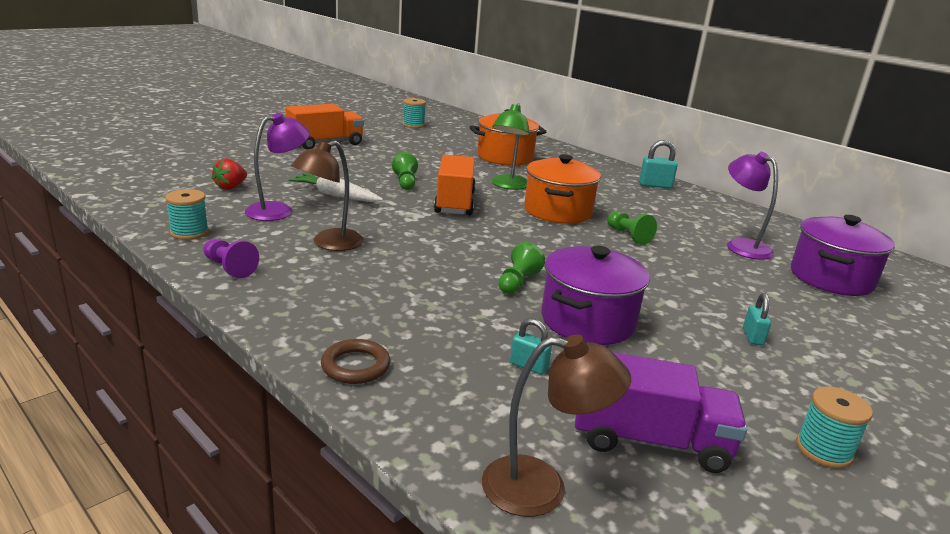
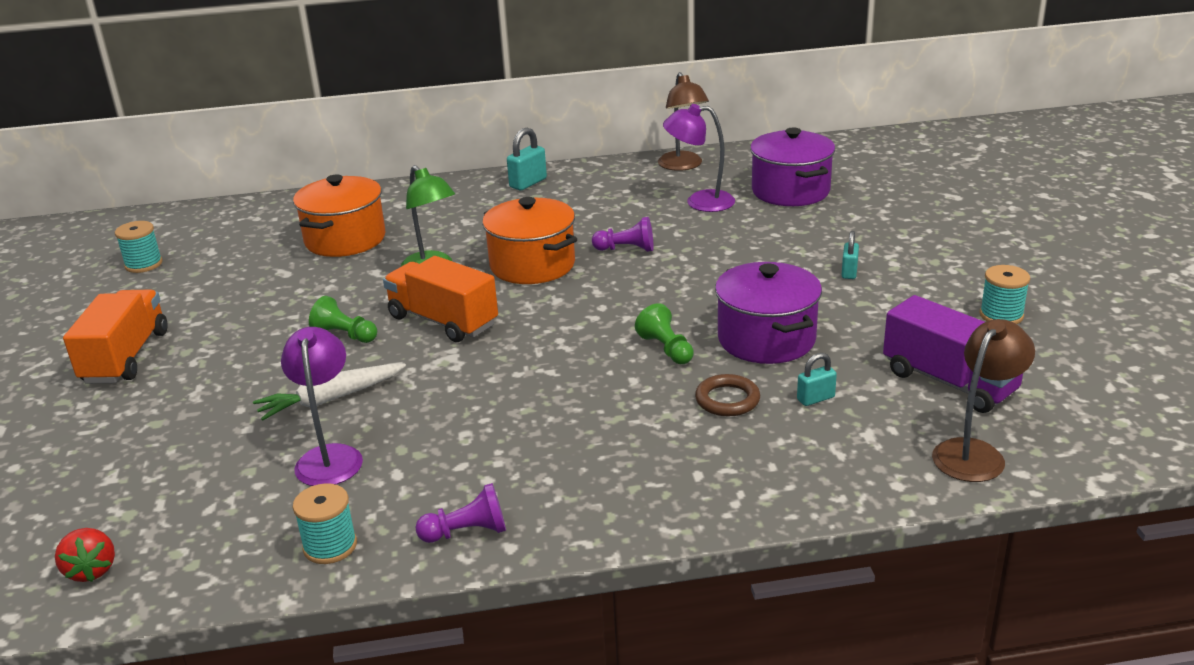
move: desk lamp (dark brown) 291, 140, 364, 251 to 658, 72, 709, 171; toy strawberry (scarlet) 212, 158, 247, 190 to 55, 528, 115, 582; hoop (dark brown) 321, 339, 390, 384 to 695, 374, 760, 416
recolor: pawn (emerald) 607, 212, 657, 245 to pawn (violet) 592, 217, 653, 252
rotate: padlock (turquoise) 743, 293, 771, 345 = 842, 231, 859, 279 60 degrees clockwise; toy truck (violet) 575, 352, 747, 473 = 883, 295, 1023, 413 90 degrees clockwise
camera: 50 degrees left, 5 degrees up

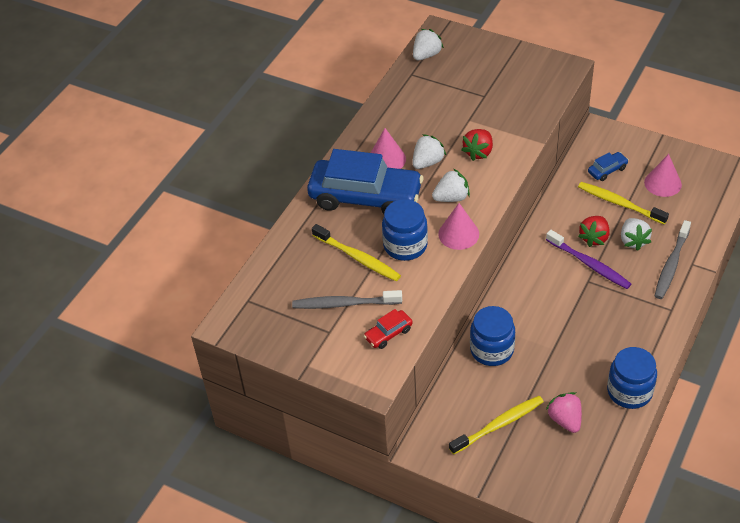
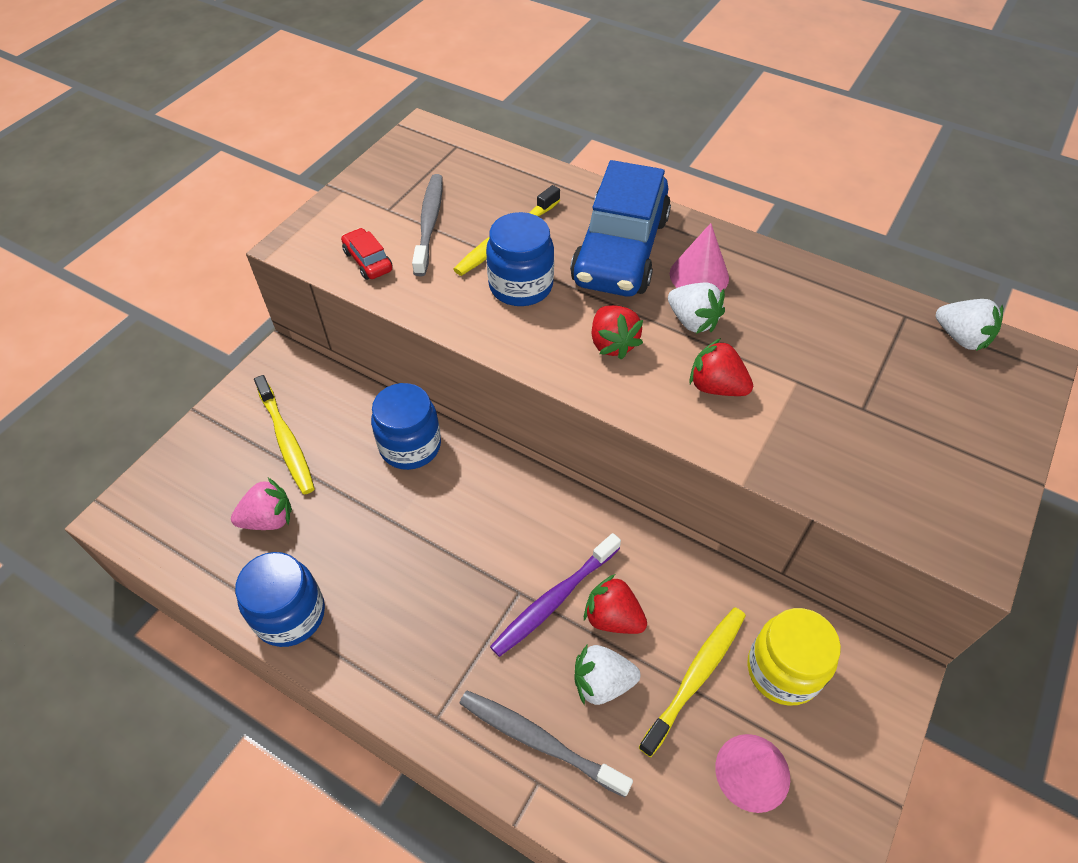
delete: solid cone (rosy) 438, 203, 479, 250
replace: car (royal blue) 588, 152, 629, 181 to preserve jar (golden) 747, 608, 841, 706
recolor: toy strawberry (pure white) 432, 168, 470, 202 to toy strawberry (scarlet) 592, 305, 643, 360
camera: 90 degrees right, 5 degrees up

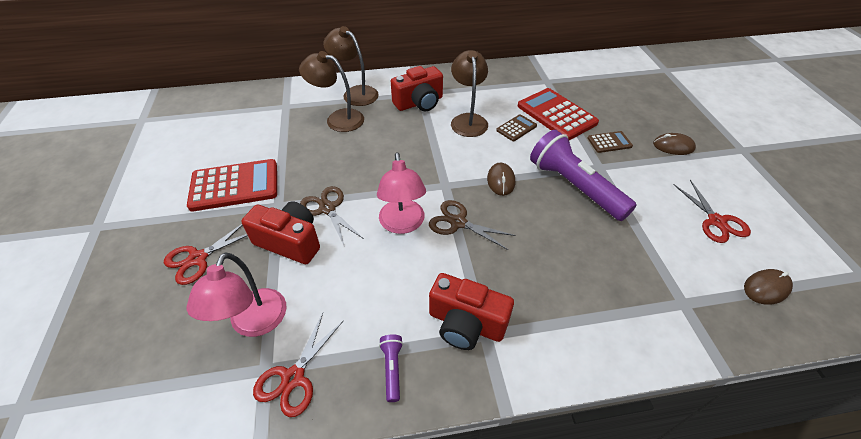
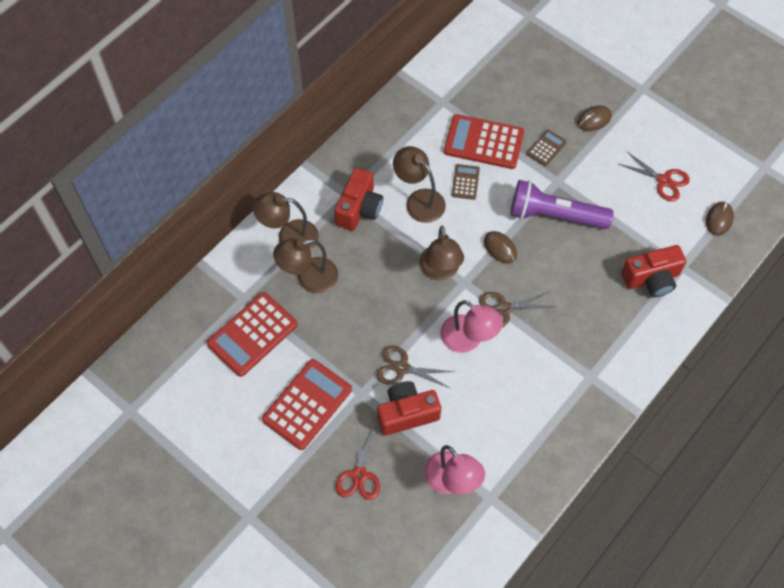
delete: scissors (scarlet) 253, 313, 344, 417; flashlight (violet) 379, 334, 403, 402
insert: desk lamp (dark brown) 419, 226, 464, 280; adding machine (scarlet) 207, 292, 298, 377
move: photo camera (scarlet) 429, 273, 514, 350 to 621, 245, 686, 297
camera: 40 degrees left, 15 degrees up

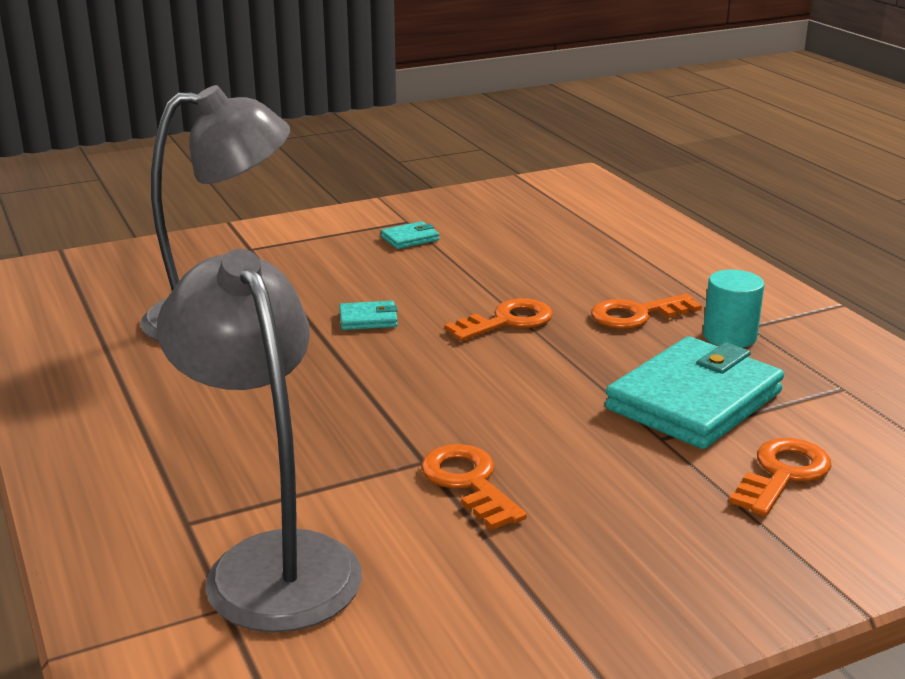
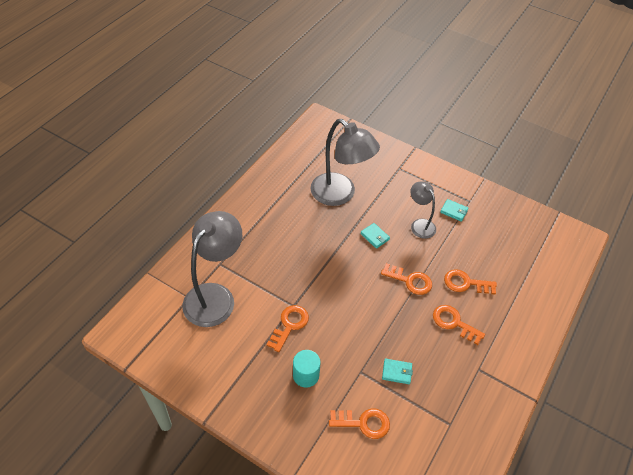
insert: desk lamp (gray) 410, 182, 436, 239; latchkey (orange) 444, 269, 497, 295
move: solid cylinder (turquoise) 703, 270, 764, 348 to 293, 350, 321, 388
resize: billfold (turquoise) 605, 336, 784, 449 = 382, 359, 413, 384 x0.42
camera: 55 degrees right, 25 degrees up

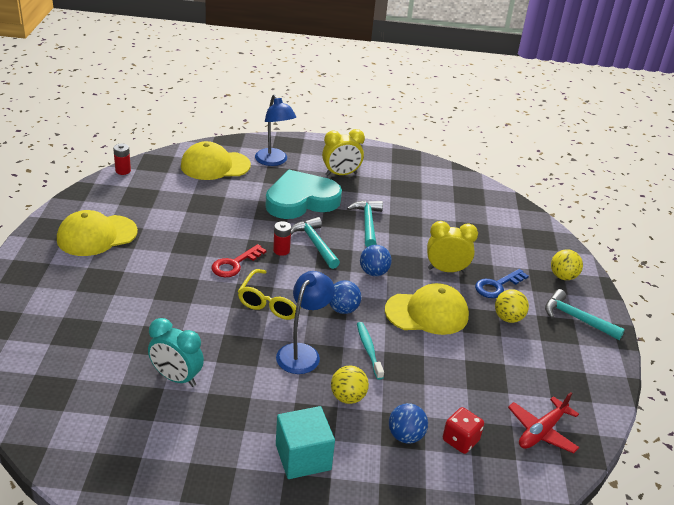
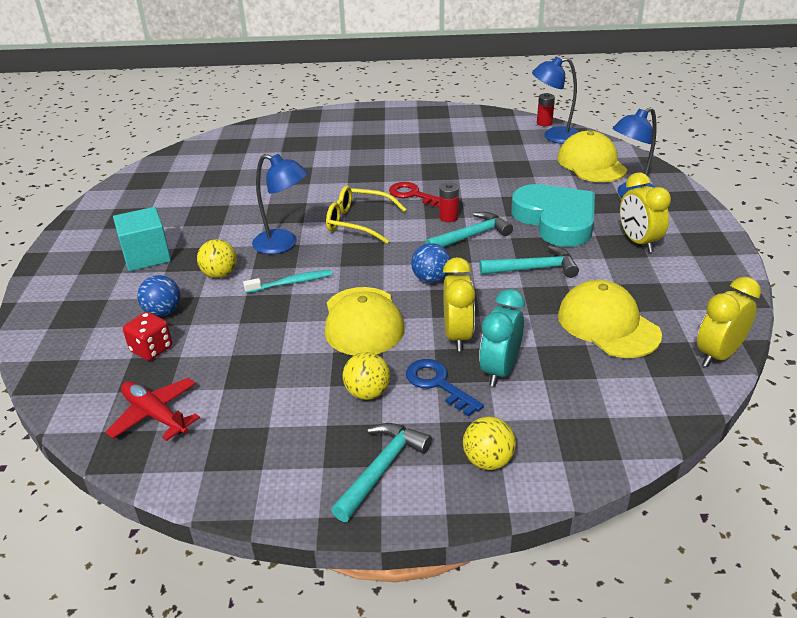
delete: play ball (royal blue) 329, 280, 361, 314
insert: desk lamp (royal blue) 532, 57, 578, 144; bedside clock (golden) 697, 277, 761, 367
move: cap (golden) 57, 210, 138, 256 to 558, 280, 662, 358; bedside clock (turquoise) 148, 318, 204, 387 to 479, 289, 525, 387
camera: 90 degrees right, 0 degrees up

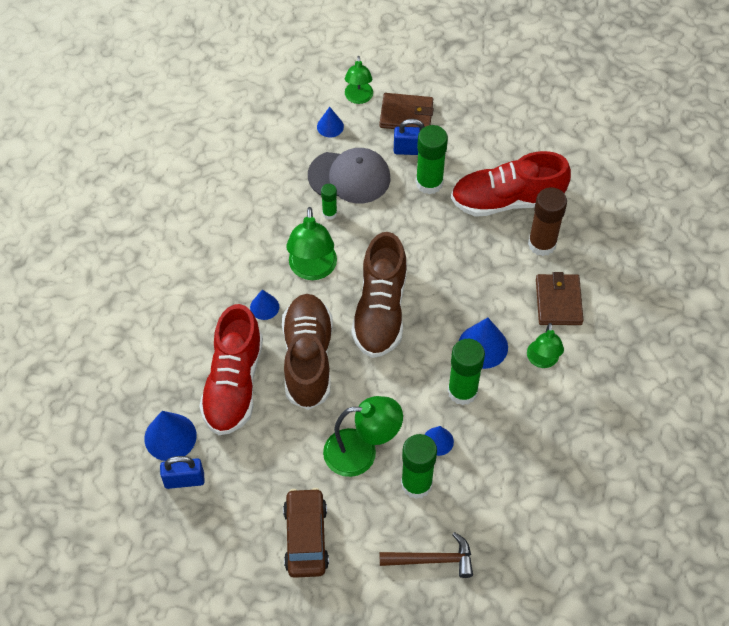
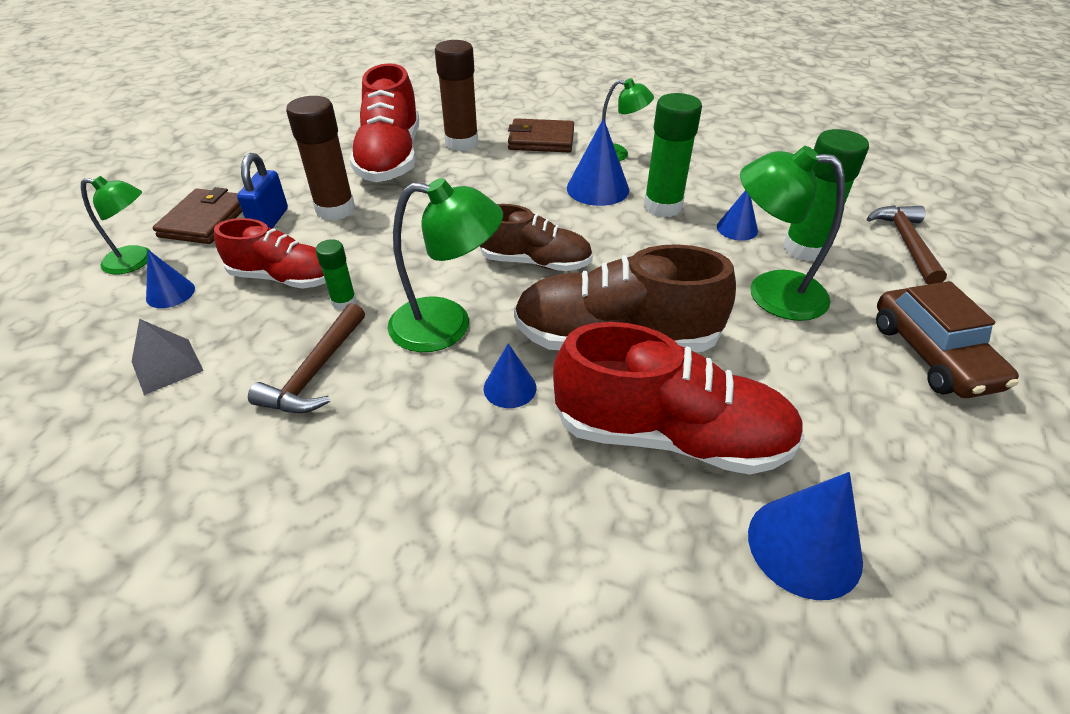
delete: padlock (royal blue) 160, 456, 205, 489
insert: hammer (dark brown) 248, 303, 365, 413; pyramid (gray) 132, 319, 204, 395
replace: cap (gray) 308, 148, 390, 203 to lace-up shoe (scarlet) 214, 218, 326, 289
recolor: glue (emerald) 416, 125, 448, 194 to glue (dark brown) 286, 96, 355, 221
rotate: desk lamp (emerald) 323, 396, 403, 477 = 740, 146, 846, 321 75 degrees counterclockwise; car (dark brown) 283, 488, 329, 578 = 876, 281, 1019, 398 105 degrees counterclockwise
resize: lace-up shoe (dark brown) 352, 232, 407, 358 = 479, 204, 593, 271 x0.64
camera: 85 degrees left, 15 degrees down

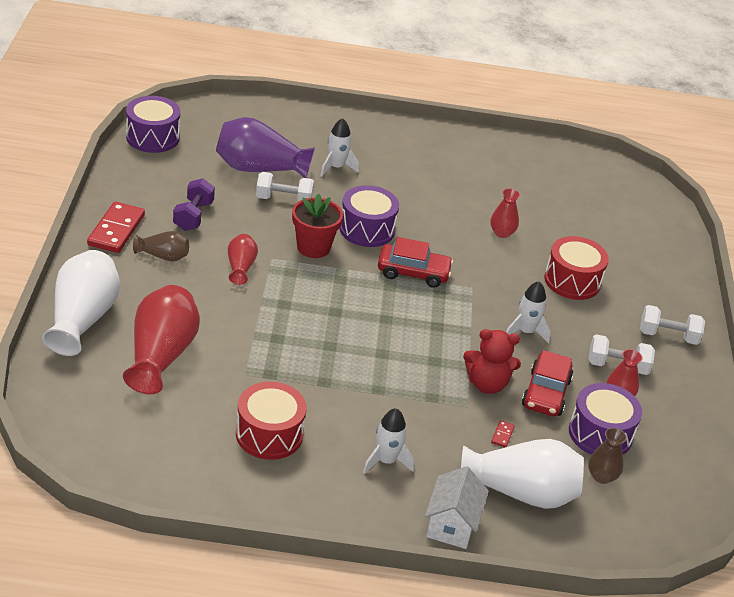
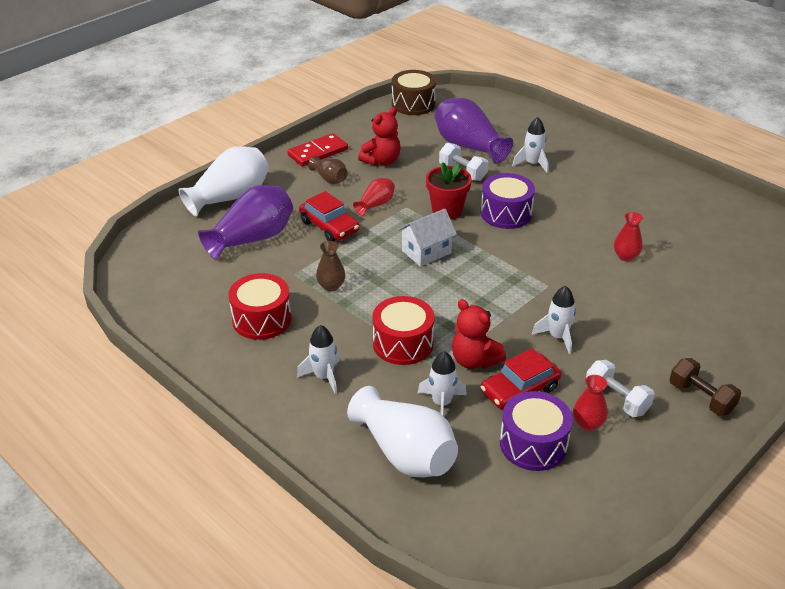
move: snare drum (scarlet) 544, 236, 609, 300 to 372, 296, 434, 365; car (scarlet) 378, 237, 453, 288 to 299, 191, 359, 241; tall vase (dark brown) 588, 428, 627, 484 to 316, 241, 345, 292; cottage (pure white) 425, 466, 489, 549 to 398, 209, 457, 267
replace: dumbbell (violet) 173, 178, 215, 231 to teddy bear (scarlet) 358, 107, 400, 166; domino (scarlet) 491, 420, 515, 447 to rocket (pure white) 418, 351, 467, 415
recolor: snare drum (violet) 126, 96, 180, 153 to snare drum (dark brown) 392, 70, 436, 115; tall vase (scarlet) 123, 285, 200, 394 to tall vase (violet) 198, 185, 293, 260; dumbbell (pure white) 640, 305, 705, 345 to dumbbell (dark brown) 669, 358, 741, 416
camera: 45 degrees right, 0 degrees up

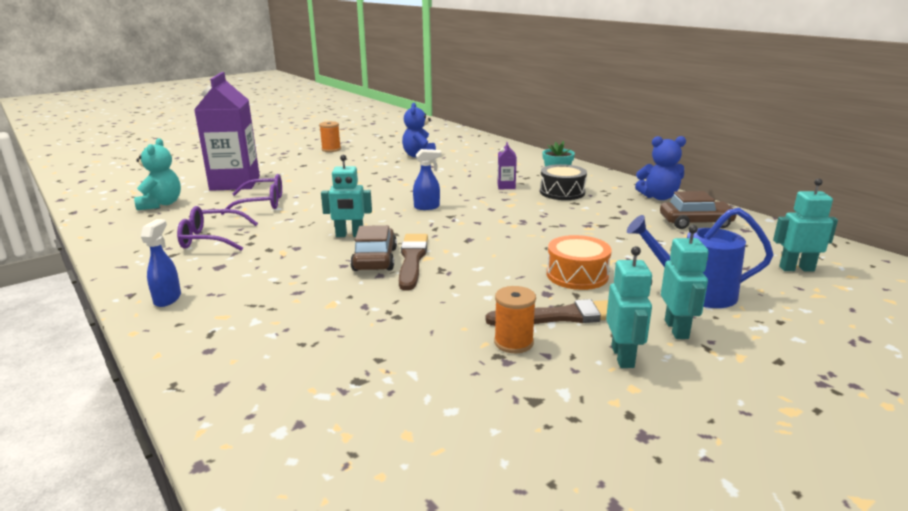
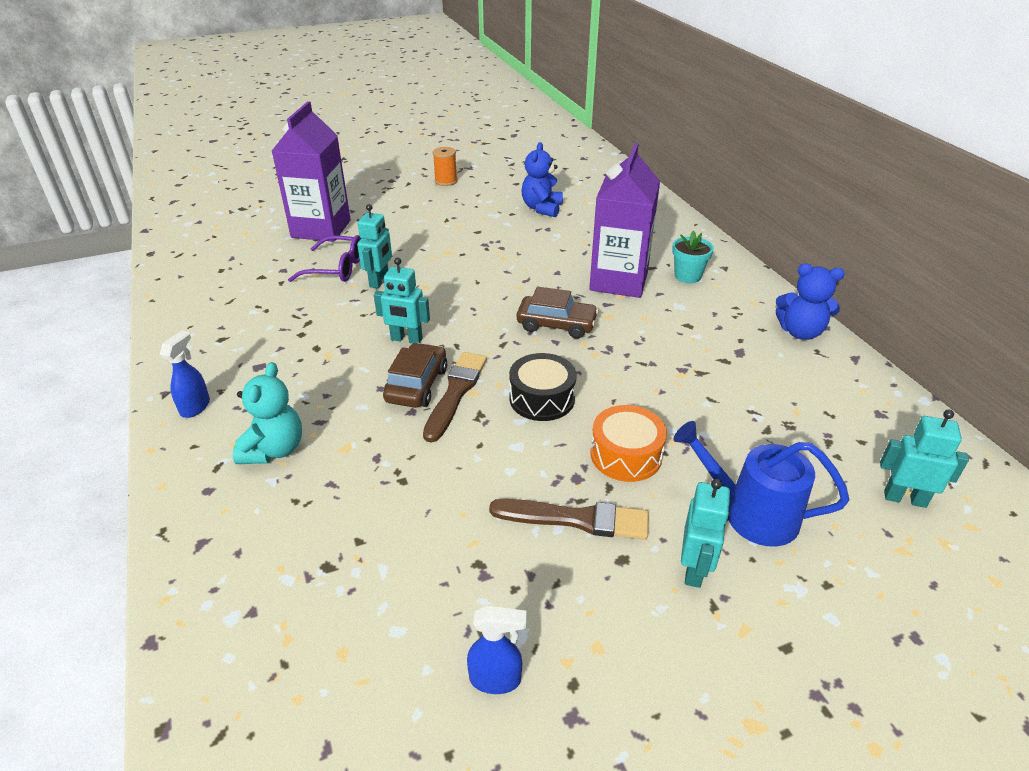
delete: glasses (violet) 177, 206, 258, 251; reel of thread (orange) 494, 286, 536, 353
move: teddy bear (turquoise) 134, 138, 181, 210 to 233, 362, 302, 464; spray cleaner (royal blue) 413, 149, 441, 210 to 467, 606, 527, 694; snare drum (jet-black) 540, 164, 587, 200 to 509, 353, 577, 421; car (dark brown) 660, 191, 737, 229 to 517, 287, 599, 339; robot (turquoise) 606, 246, 652, 368 to 357, 204, 392, 289
resize: juice carton (violet) 497, 142, 517, 189 = 589, 143, 660, 298 x2.48
camera: 15 degrees right, 15 degrees up

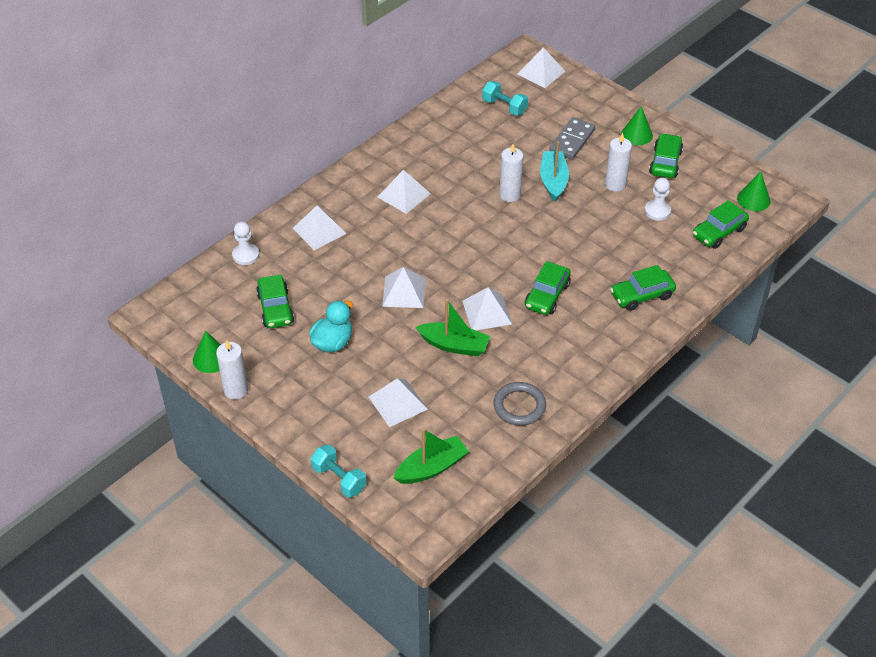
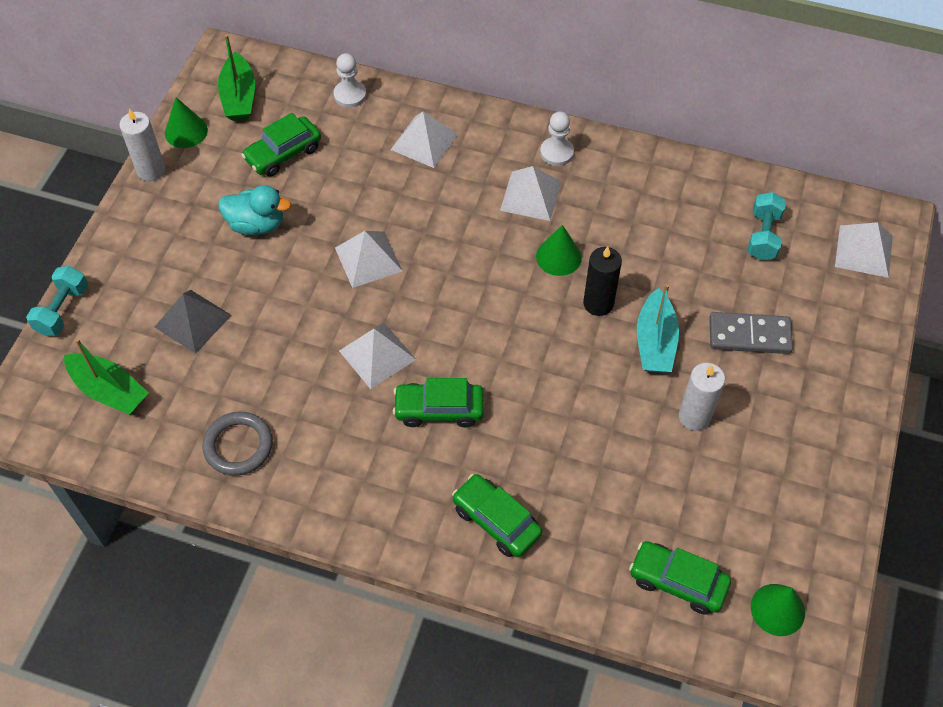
delete: car (emerald) 649, 133, 683, 178
move: solid cone (emerald) 621, 106, 653, 145 to 536, 225, 582, 276; pawn (pure white) 645, 178, 671, 220 to 540, 111, 574, 166; toy boat (emerald) 416, 299, 490, 356 to 218, 34, 255, 121
recolor: wax candle (pure white) 499, 144, 523, 202 to wax candle (jet-black) 583, 247, 622, 316; pyramid (pure white) 369, 378, 428, 427 to pyramid (gray) 155, 290, 232, 354
rotate: toy boat (turquoise) 540, 141, 569, 202 = 637, 284, 679, 373 120 degrees clockwise
camera: 65 degrees right, 10 degrees up

